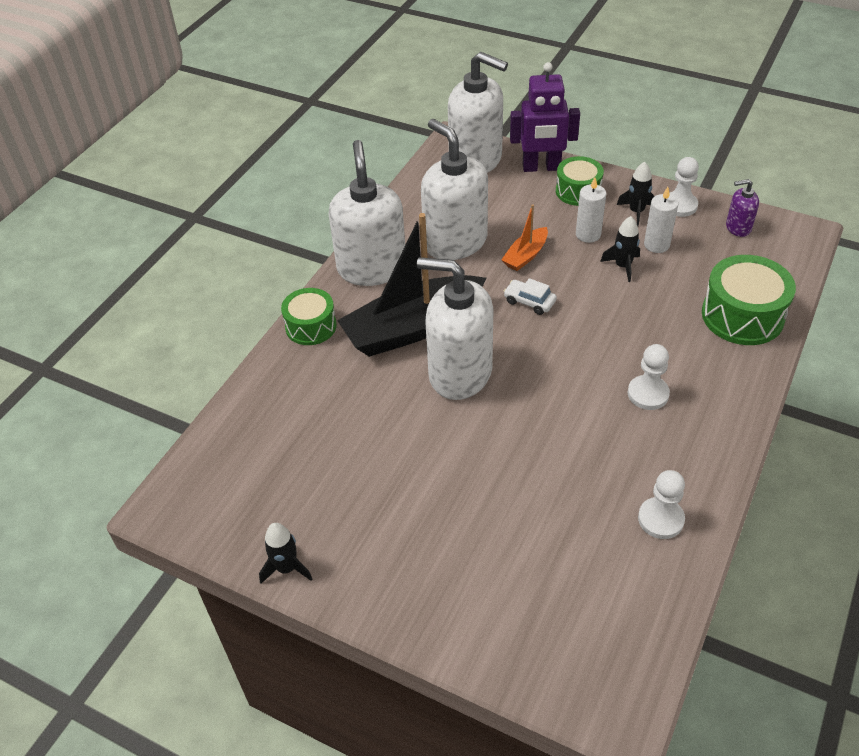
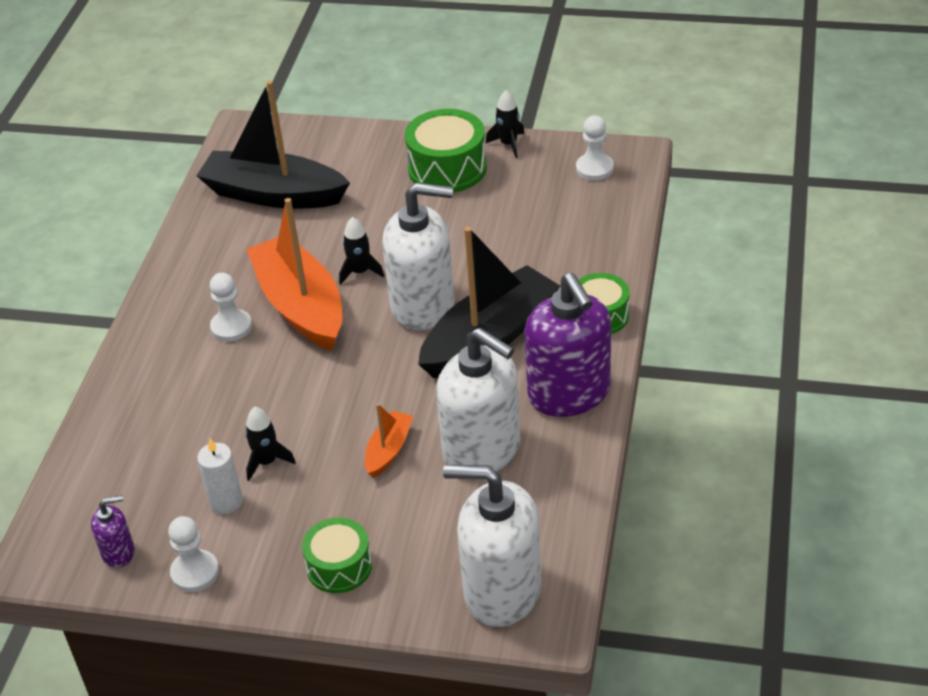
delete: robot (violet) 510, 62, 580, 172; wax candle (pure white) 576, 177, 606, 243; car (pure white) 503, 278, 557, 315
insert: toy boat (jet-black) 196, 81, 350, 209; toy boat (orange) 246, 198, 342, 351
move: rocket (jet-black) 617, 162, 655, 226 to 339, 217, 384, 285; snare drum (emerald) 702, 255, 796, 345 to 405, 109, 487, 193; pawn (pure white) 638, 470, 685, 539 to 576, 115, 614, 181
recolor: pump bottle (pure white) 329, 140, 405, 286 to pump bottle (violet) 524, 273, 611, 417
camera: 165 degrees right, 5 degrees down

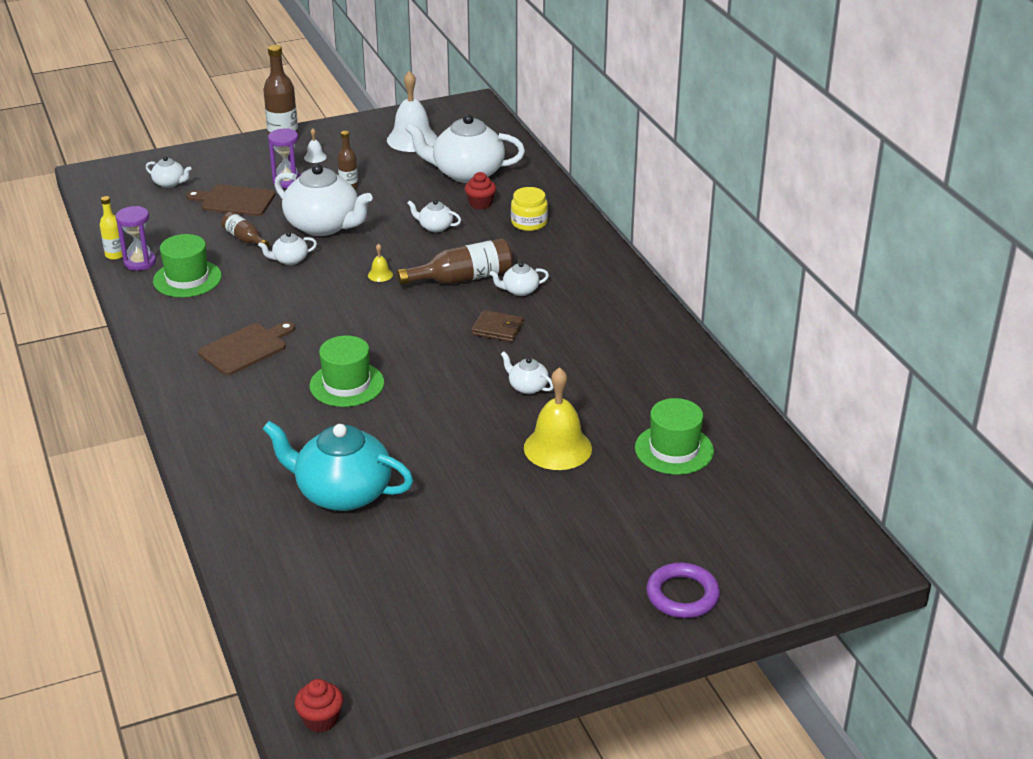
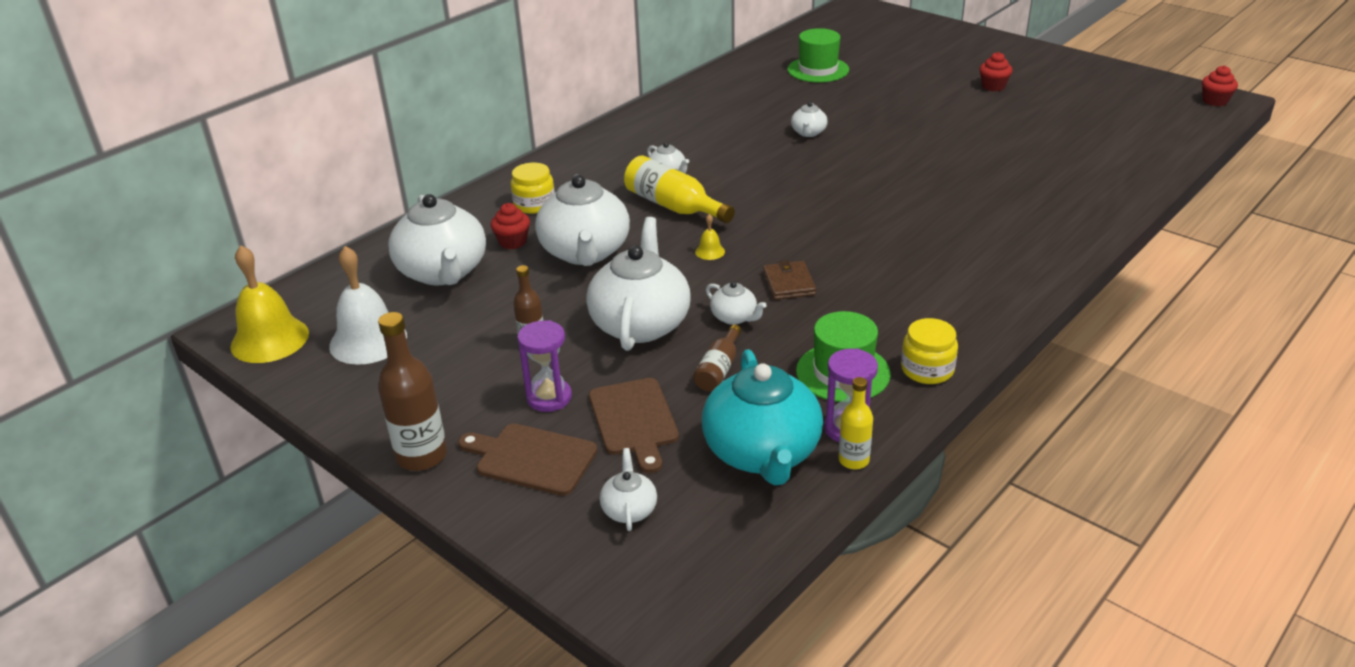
delete: school bell (pure white) 304, 128, 327, 163; top hat (emerald) 309, 335, 384, 407; hoop (violet) 646, 563, 720, 618
insert: fairy cake (scarlet) 979, 52, 1013, 91; preserve jar (golden) 901, 318, 958, 384
move: billfold (dark brown) 472, 310, 524, 342 to 763, 260, 816, 300; cutting board (dark brown) 198, 321, 295, 375 to 458, 423, 598, 496; school bell (golden) 524, 367, 592, 470 to 230, 245, 309, 363; china teapot (turquoise) 263, 421, 413, 511 to 702, 349, 823, 485
recolor: drink bottle (dark brown) 397, 238, 513, 285 to drink bottle (golden) 624, 155, 735, 223
resize: china teapot (pure white) 407, 200, 461, 232 = 535, 174, 630, 266 x2.20
camera: 115 degrees left, 0 degrees up

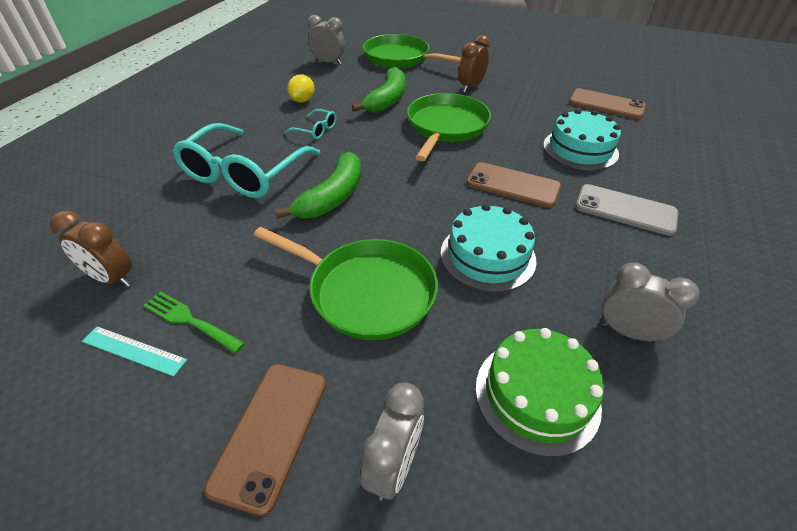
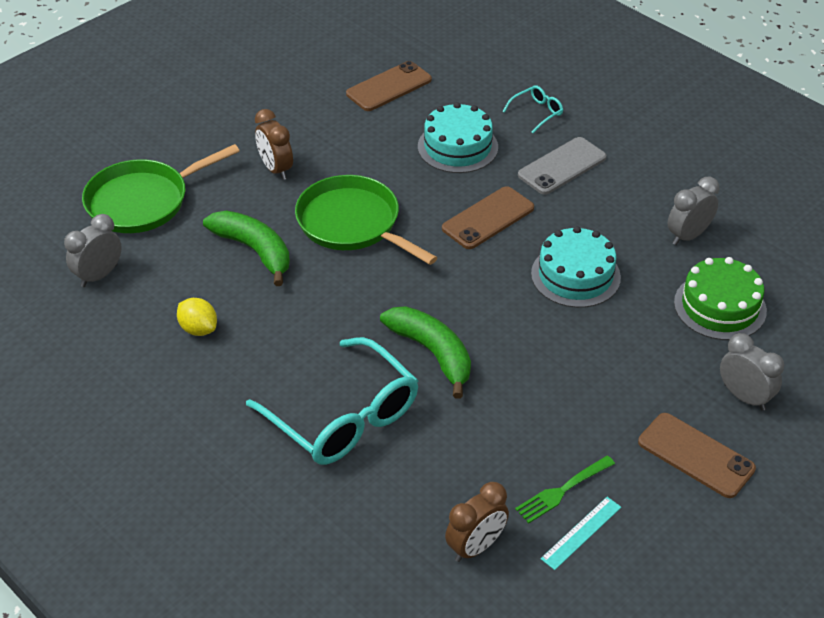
delete: frying pan (emerald) 253, 227, 438, 340
move: glasses (turquoise) 285, 109, 336, 139 to 502, 85, 563, 133
camera: 65 degrees left, 0 degrees up

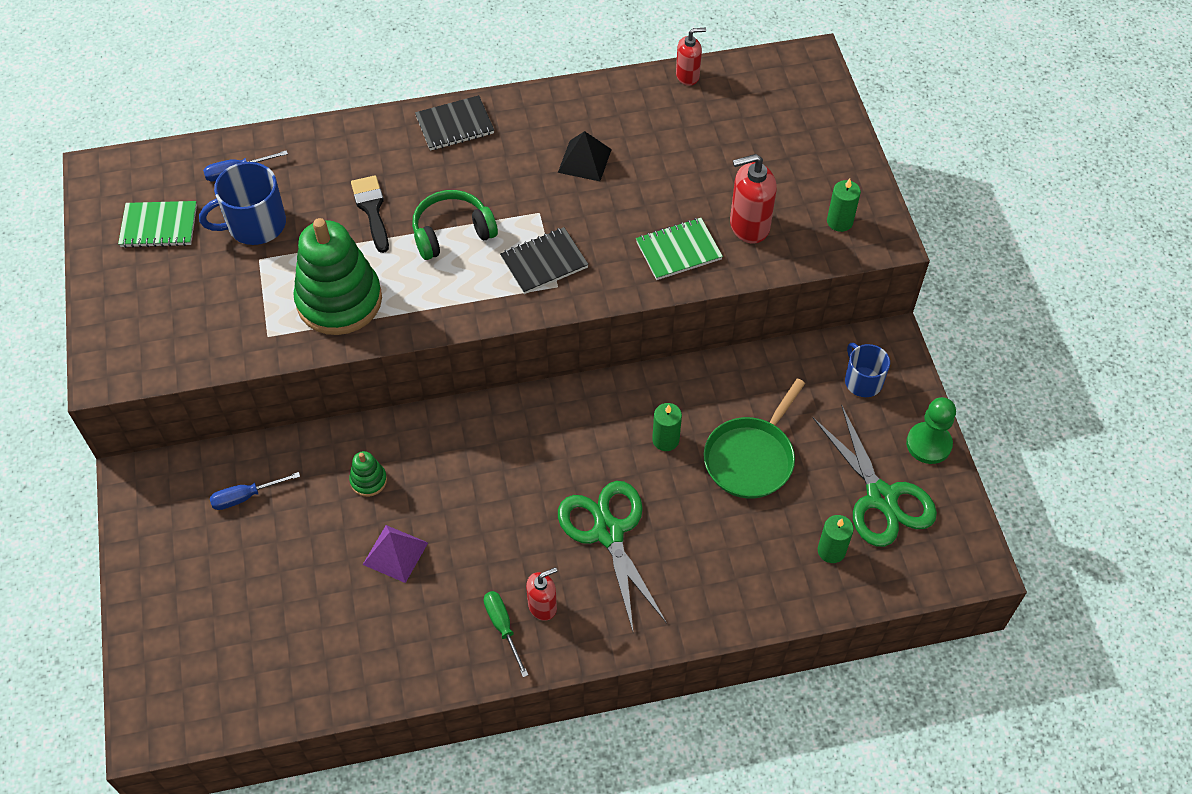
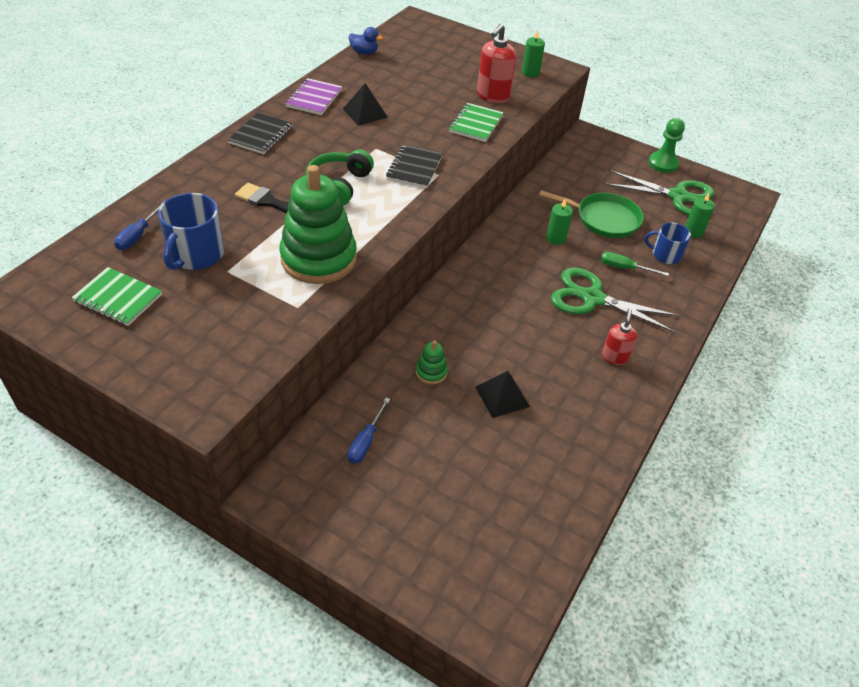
insert: exercise book (violet) 285, 78, 342, 115
move: tea mug (royal blue) 845, 343, 890, 397 to 644, 223, 691, 264; screwdriver (emerald) 484, 591, 528, 677 to 601, 252, 669, 276
replace: pump bottle (scarlet) 676, 28, 706, 86 to duck (royal blue) 349, 27, 383, 54
recolor: pyramid (violet) 363, 525, 428, 583 to pyramid (jet-black) 475, 371, 530, 418
rotate: exercise book (emerald) 118, 201, 197, 248 = 71, 267, 162, 326 75 degrees clockwise; frying pan (emerald) 704, 379, 805, 499 = 539, 190, 644, 238 60 degrees counterclockwise
camera: 50 degrees left, 10 degrees down

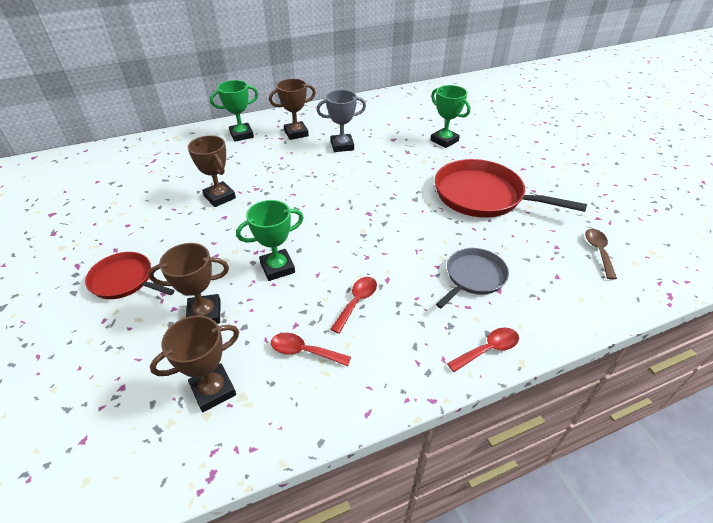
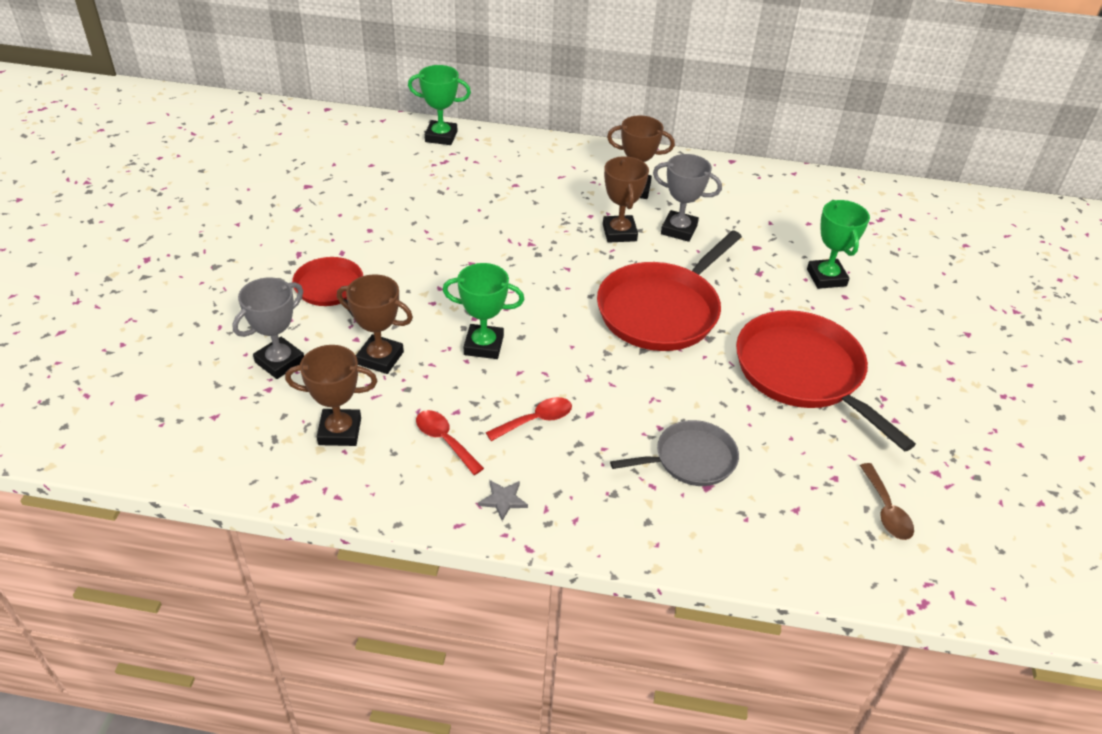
delete: teaspoon (scarlet) 447, 327, 519, 372
insert: frying pan (scarlet) 597, 230, 742, 351; prize cup (gray) 232, 277, 304, 379; star (gray) 478, 480, 528, 521
move: prize cup (emerald) 210, 80, 258, 142 to 408, 65, 471, 145; prize cup (dark brown) 188, 135, 236, 207 to 603, 156, 649, 243
rotate: teaspoon (dark brown) 585, 229, 617, 279 = 860, 463, 914, 540 135 degrees clockwise
camera: 30 degrees right, 0 degrees up

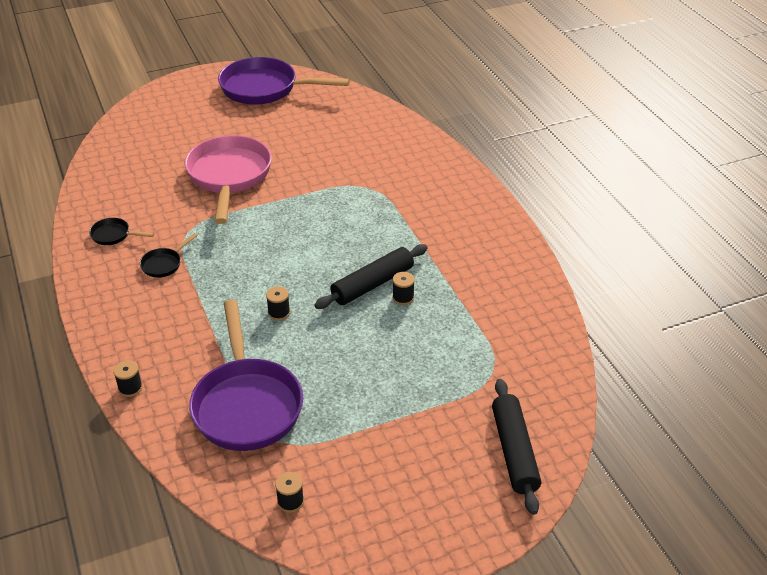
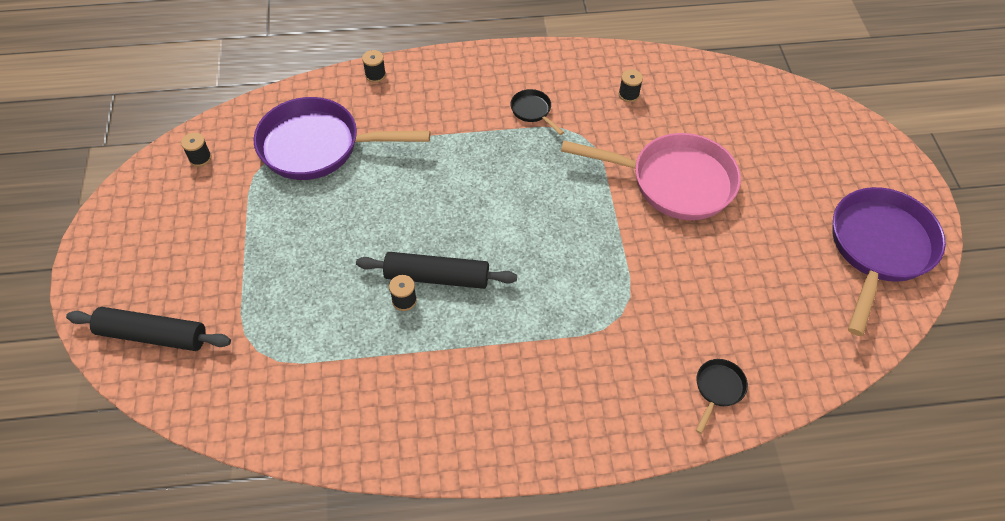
move: frying pan (jet-black) 89, 218, 154, 245 to 696, 359, 748, 434; reel of thread (jet-black) 266, 286, 290, 320 to 619, 69, 643, 102
rotate: pastry roller (jet-black) 314, 244, 428, 309 = 356, 252, 517, 289 60 degrees counterclockwise
camera: 105 degrees right, 15 degrees up

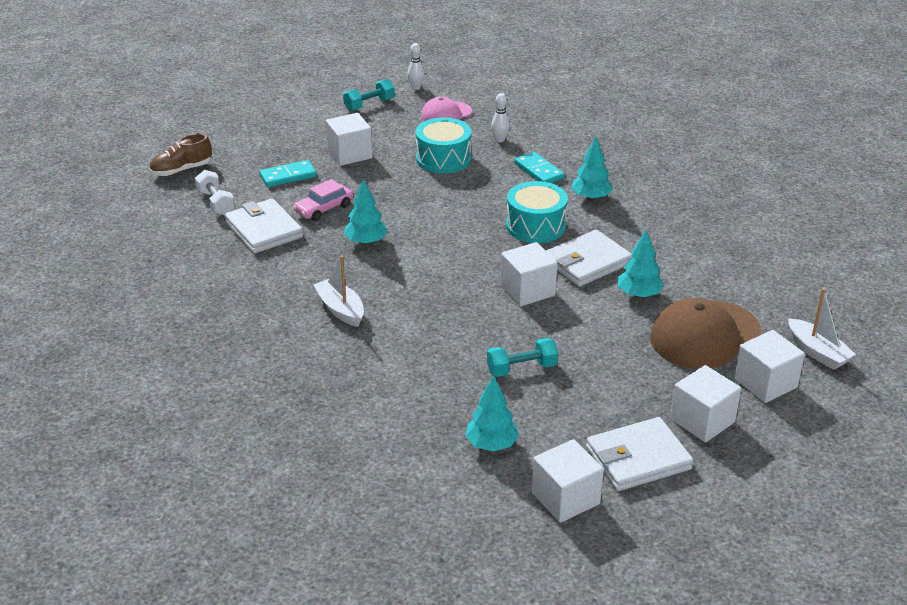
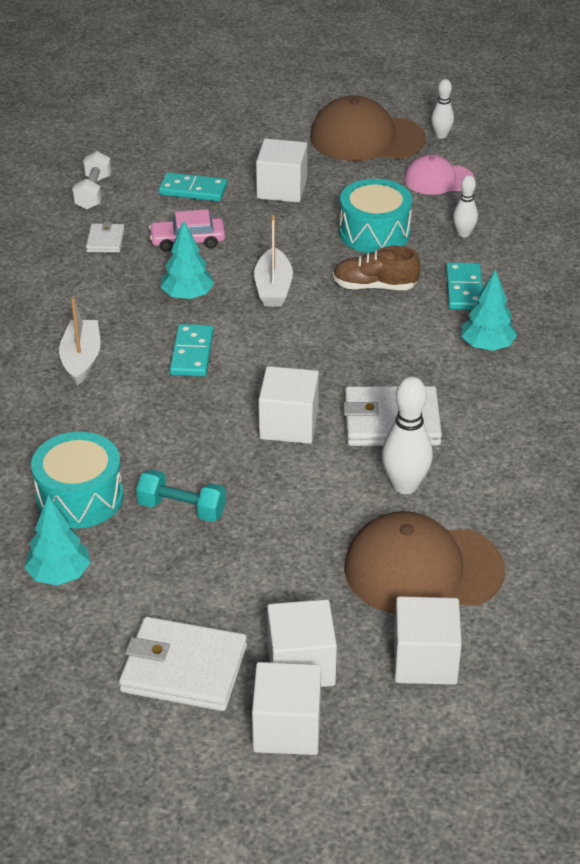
insert: domino (turquoise) 170, 324, 214, 376
move: lace-up shoe (dark brown) 149, 133, 212, 176 to 333, 246, 420, 290; snare drum (turquoise) 506, 181, 568, 243 to 31, 432, 124, 528; toy boat (pure white) 788, 288, 856, 370 to 254, 215, 293, 307; block (pure white) 532, 439, 604, 523 to 252, 662, 321, 755
replace: dumbbell (turquoise) 343, 79, 395, 111 to cap (dark brown) 310, 95, 426, 161; tree (turquoise) 618, 230, 664, 298 to tenpin (pure white) 382, 377, 433, 494
resize: billfold (pure white) 224, 198, 303, 253 = 86, 222, 124, 253 x0.51
camera: 35 degrees right, 5 degrees up

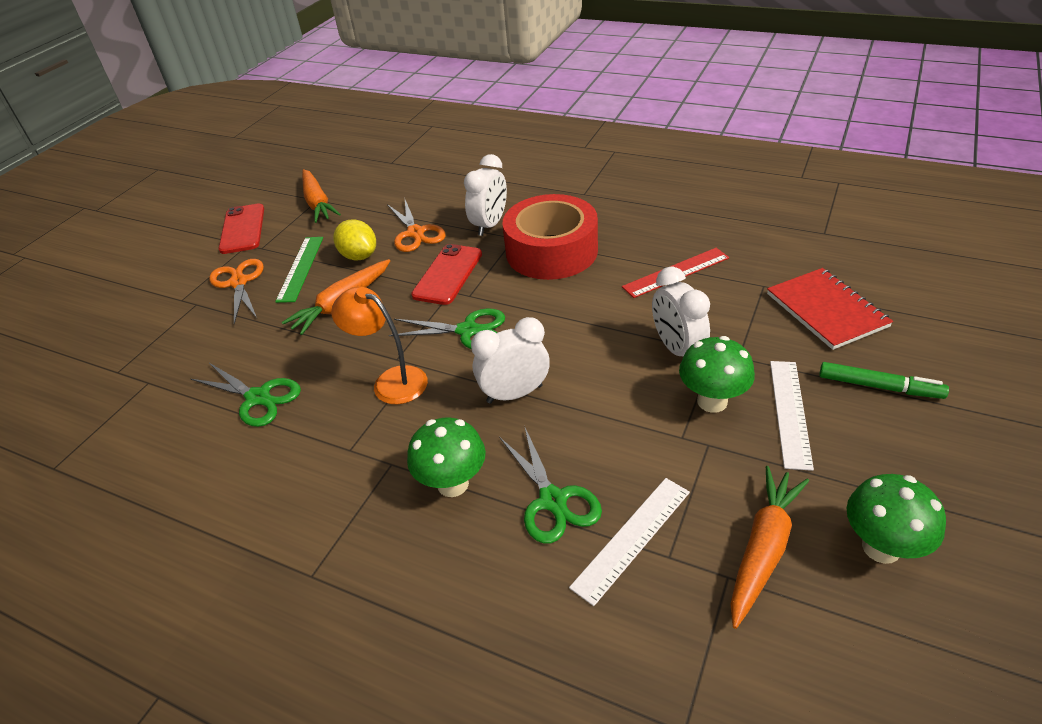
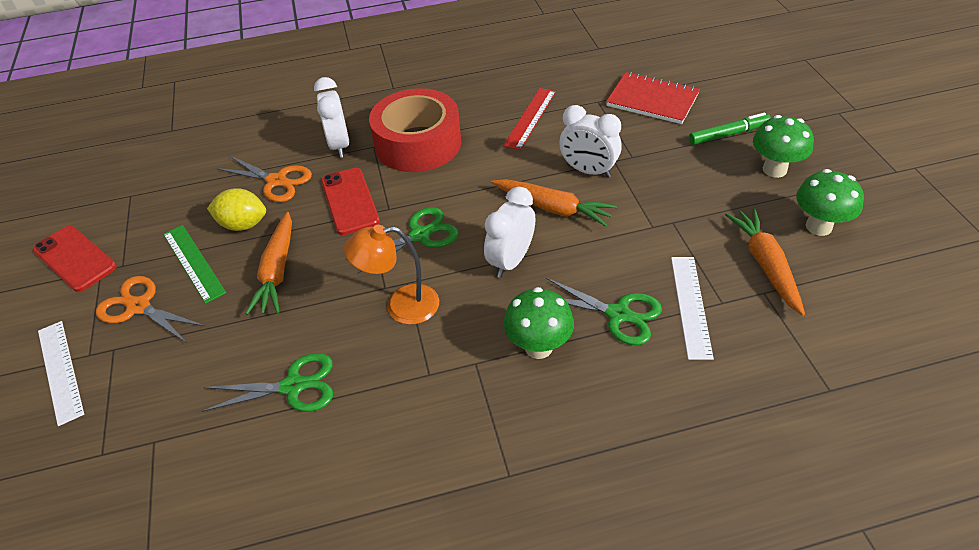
move: root vegetable (orange) 302, 169, 341, 223 to 491, 179, 617, 227; mushroom (emerald) 679, 336, 755, 413 to 753, 115, 814, 178; ruler (pure white) 770, 361, 814, 471 to 38, 321, 84, 426
camera: 40 degrees left, 5 degrees up

